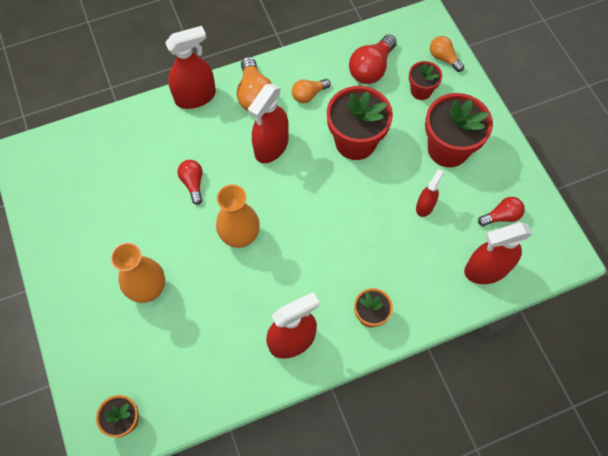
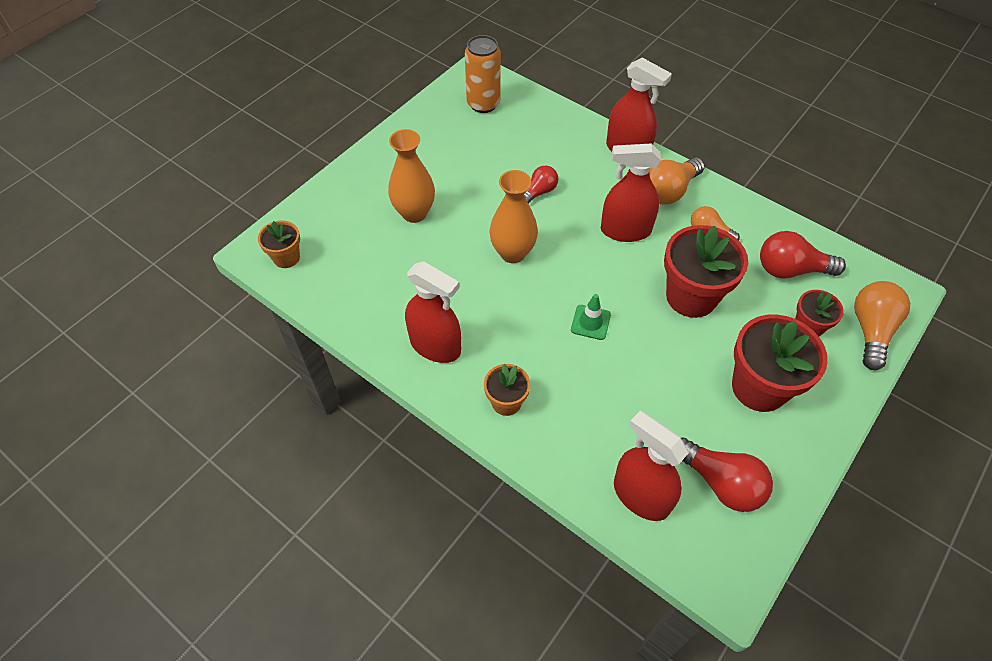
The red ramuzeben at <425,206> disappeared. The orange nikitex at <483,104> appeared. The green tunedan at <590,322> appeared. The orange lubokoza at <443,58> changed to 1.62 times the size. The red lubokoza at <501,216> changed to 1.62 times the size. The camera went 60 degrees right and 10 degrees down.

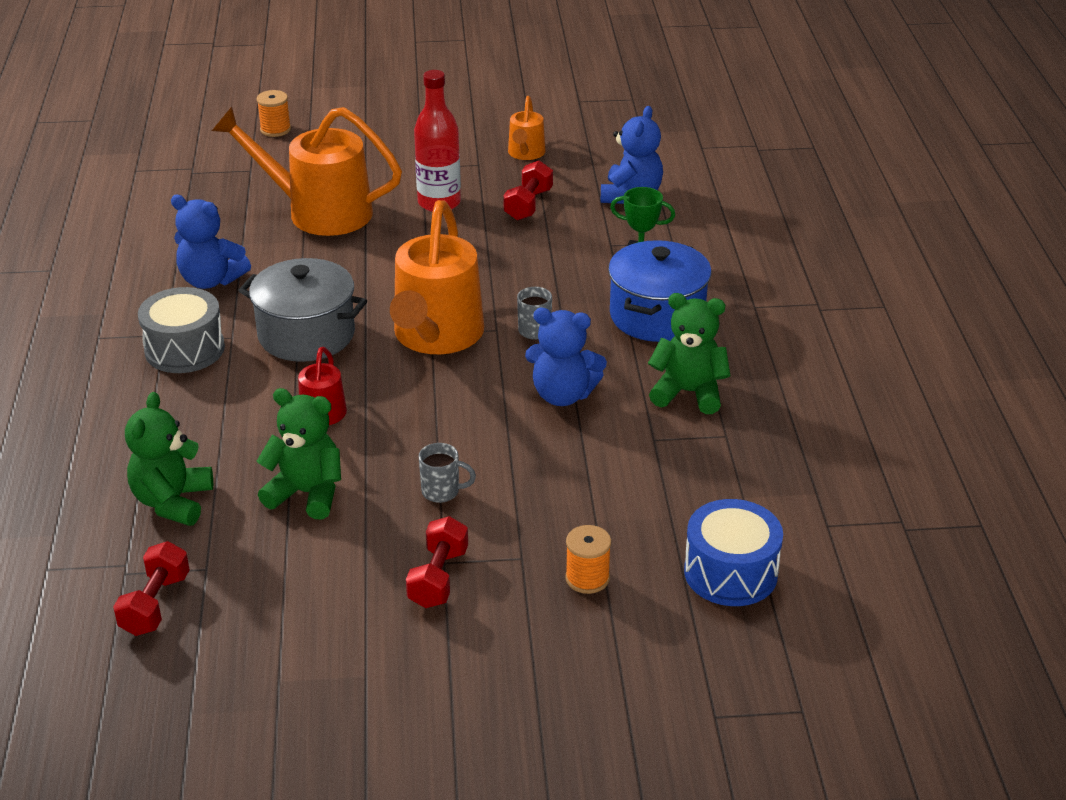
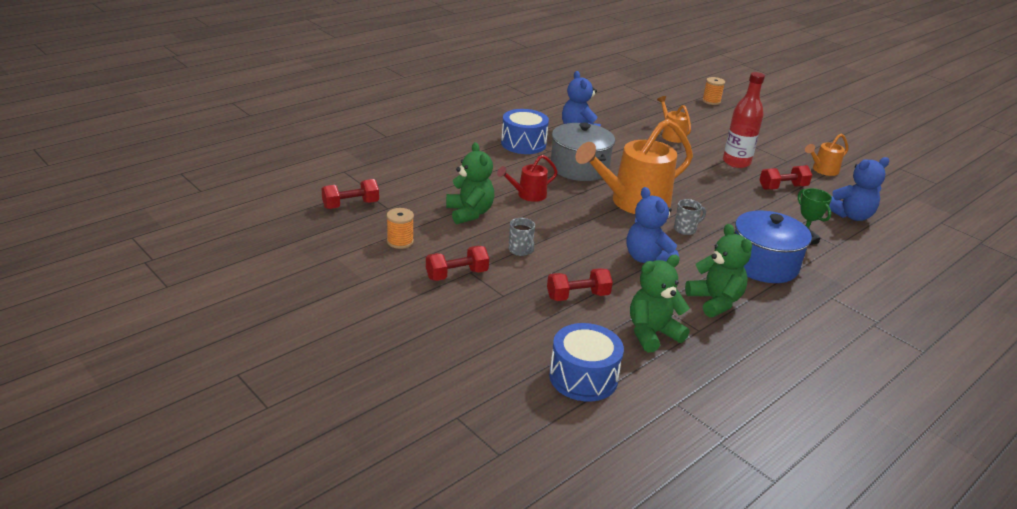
The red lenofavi at <577,296> appeared. The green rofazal moved from <172,502> to <652,334>. The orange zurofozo moved from <587,578> to <400,241>. The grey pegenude at <185,349> became the blue pegenude at <523,144>. The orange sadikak at <318,212> changed to 0.49 times the size. The camera went 50 degrees right and 5 degrees down.

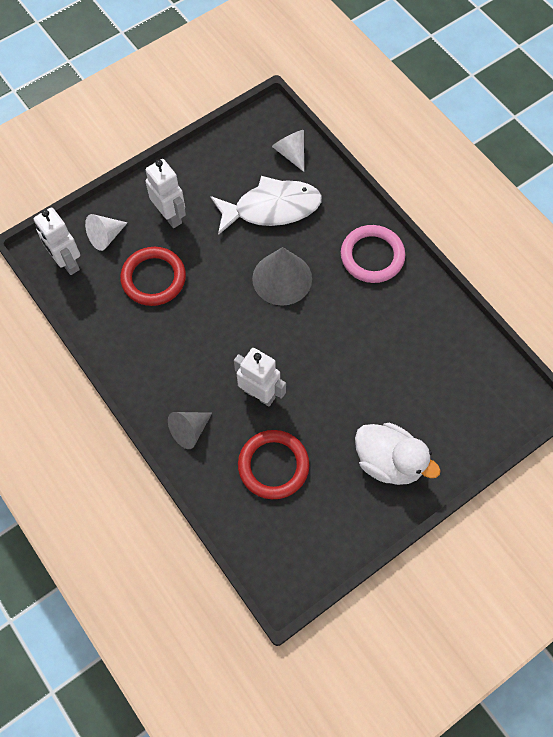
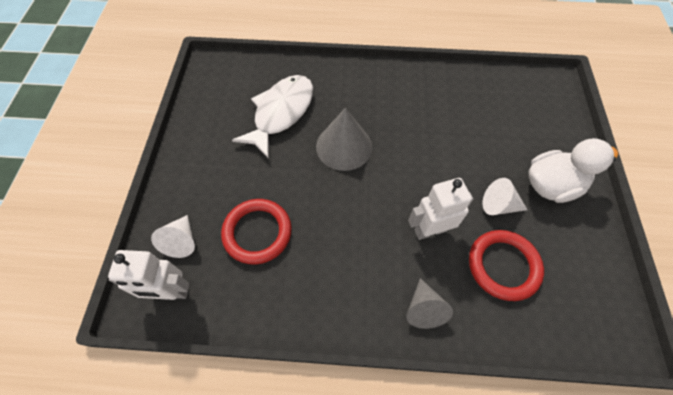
The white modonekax at <170,216> disappeared. The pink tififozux at <372,256> disappeared. The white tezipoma moved from <291,153> to <498,205>. The camera went 50 degrees left and 5 degrees down.

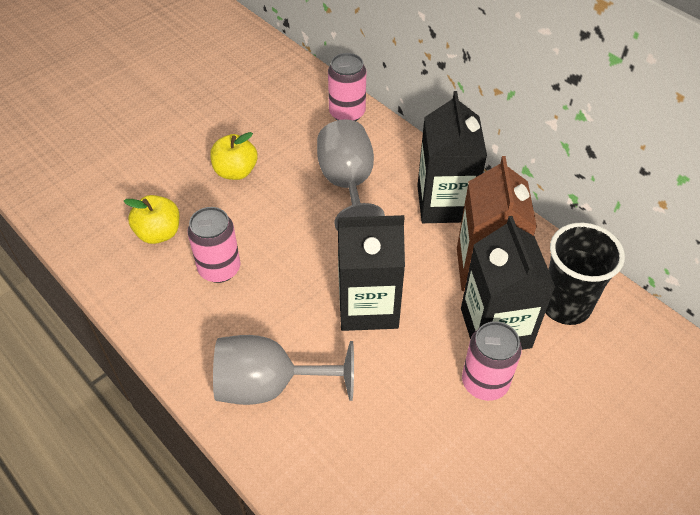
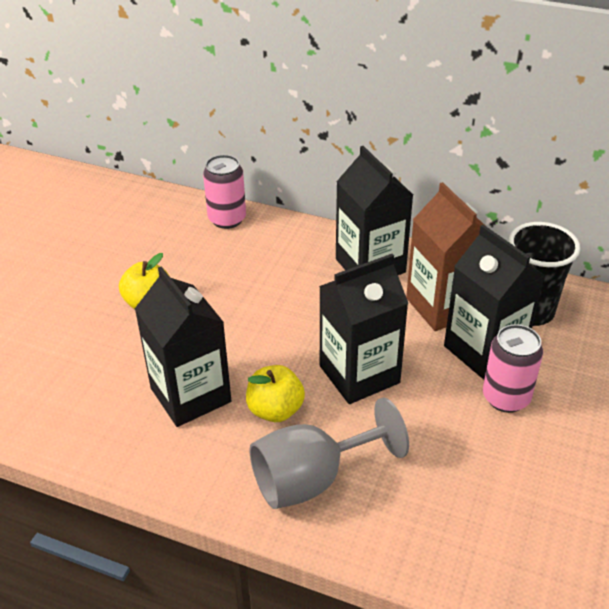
The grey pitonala at <348,185> disappeared. The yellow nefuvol moved from <159,233> to <275,410>. The pink nikitex at <219,269> was replaced by the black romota at <190,395>. The camera went 25 degrees left and 10 degrees down.

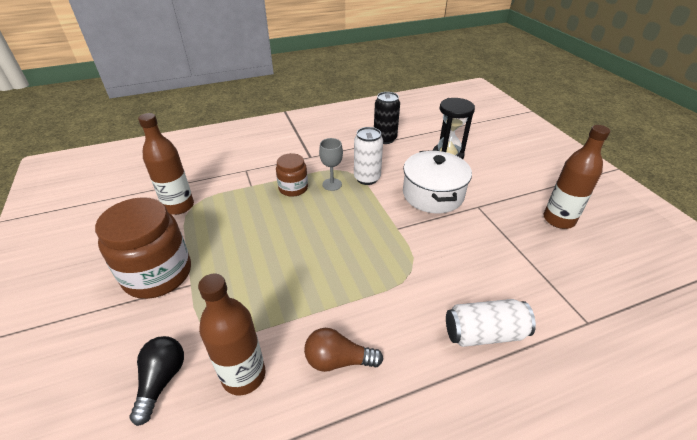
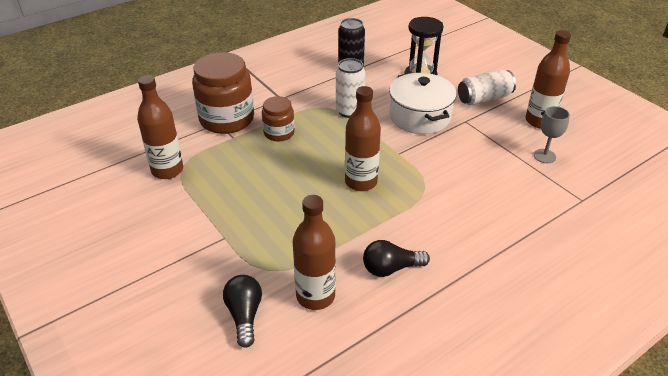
The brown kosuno at <361,182> appeared. The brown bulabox moved from <158,274> to <227,119>. The grey pitonala moved from <332,184> to <544,156>. The white nikitex moved from <484,333> to <484,98>. The brown lubokoza at <338,360> became the black lubokoza at <391,268>. The camera went 15 degrees left and 0 degrees up.

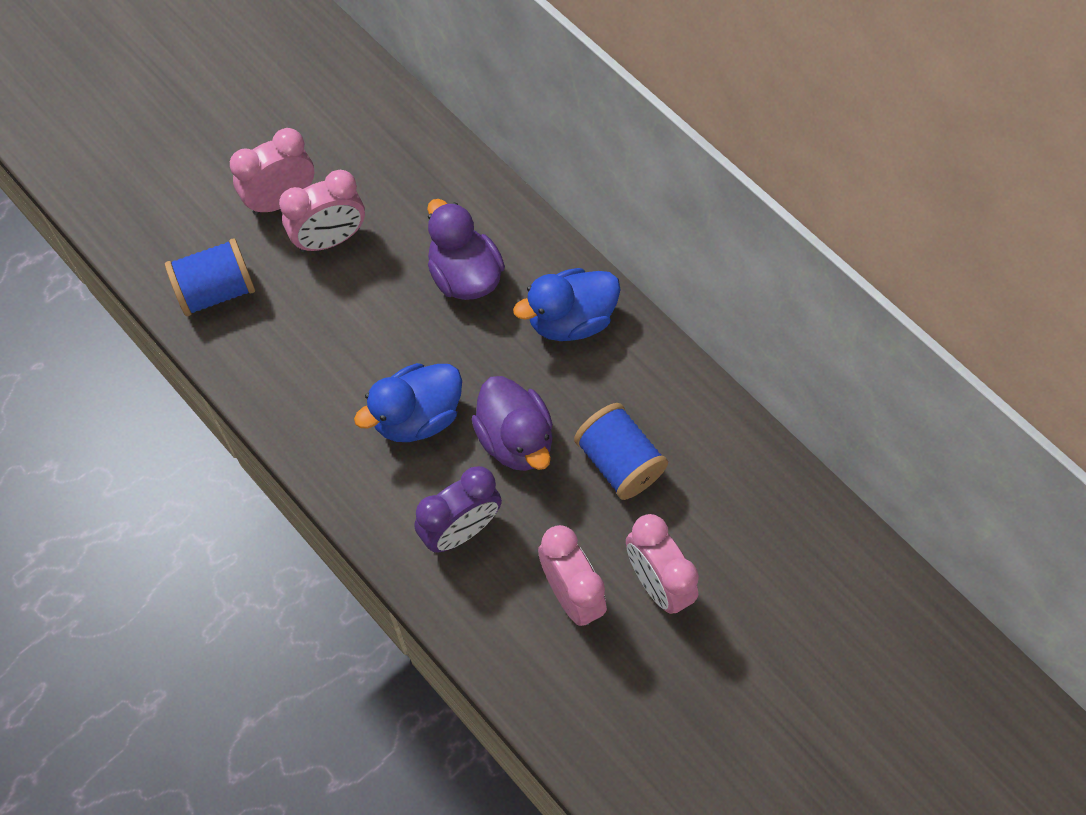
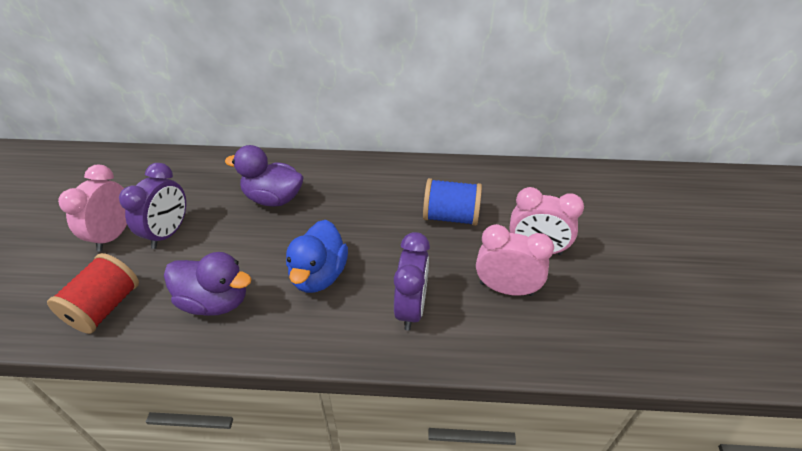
The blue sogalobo at <570,320> disappeared. The purple sogalobo moved from <515,439> to <215,301>. The blue zurofozo at <216,291> became the red zurofozo at <105,307>. The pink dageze at <330,239> became the purple dageze at <168,233>. The camera went 45 degrees left and 20 degrees down.

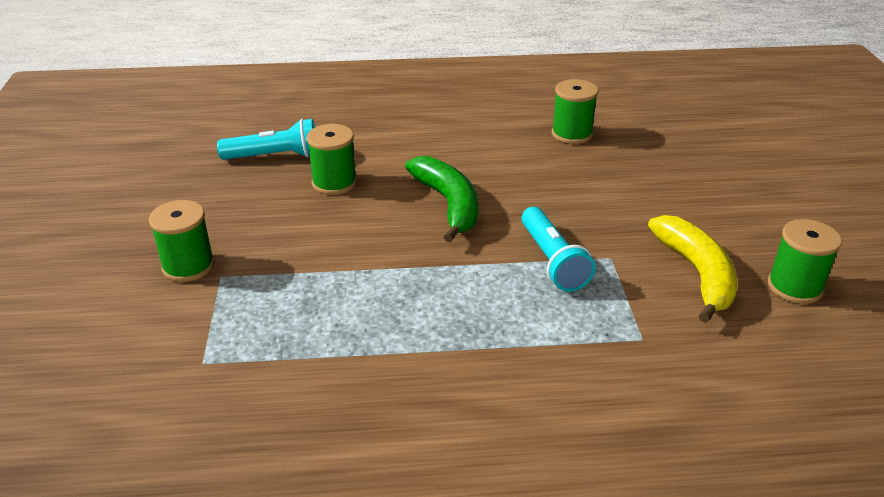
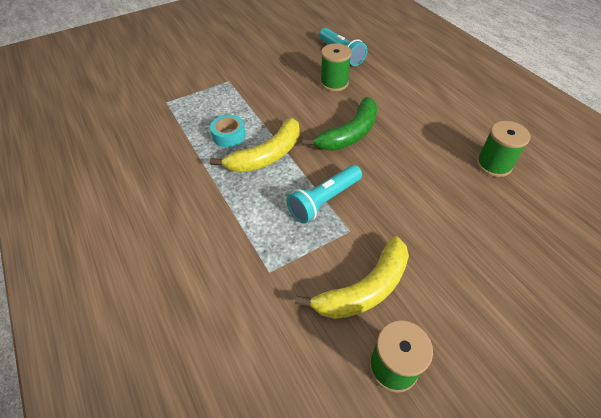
The green zurofozo at <188,266> disappeared. The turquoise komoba at <229,136> appeared. The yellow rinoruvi at <267,155> appeared. The camera went 65 degrees right and 15 degrees up.

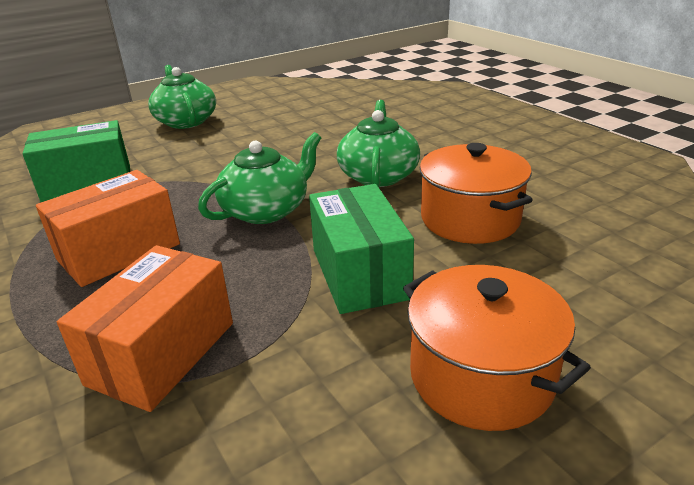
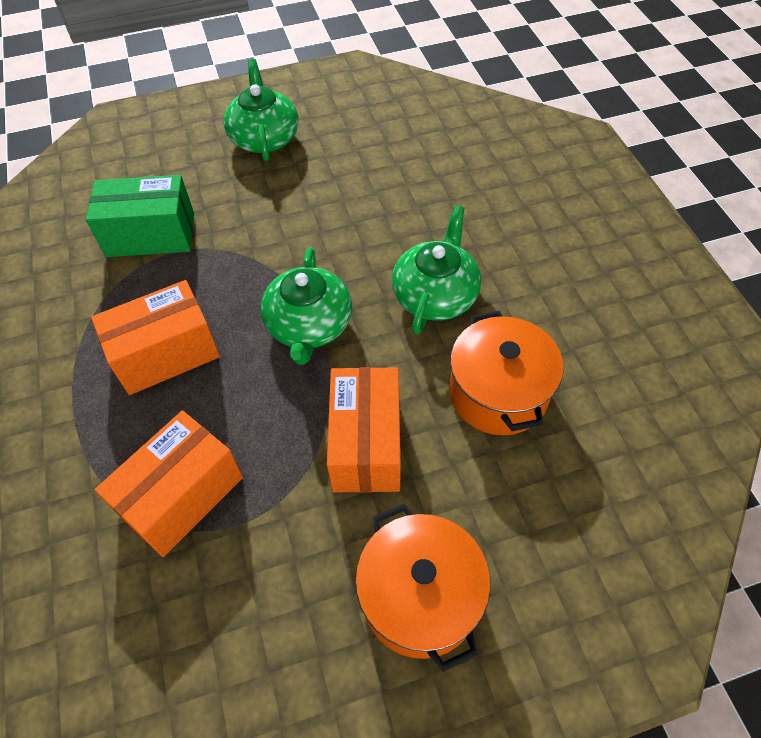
The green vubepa at <360,273> became the orange vubepa at <366,444>. The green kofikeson at <266,210> turned 120 degrees clockwise. The camera went 15 degrees right and 25 degrees up.

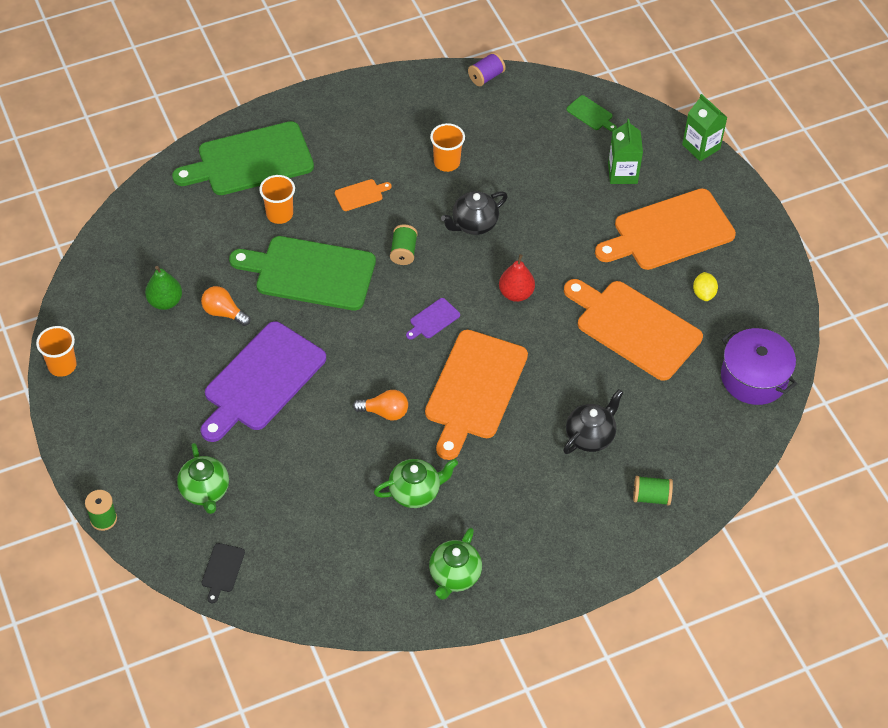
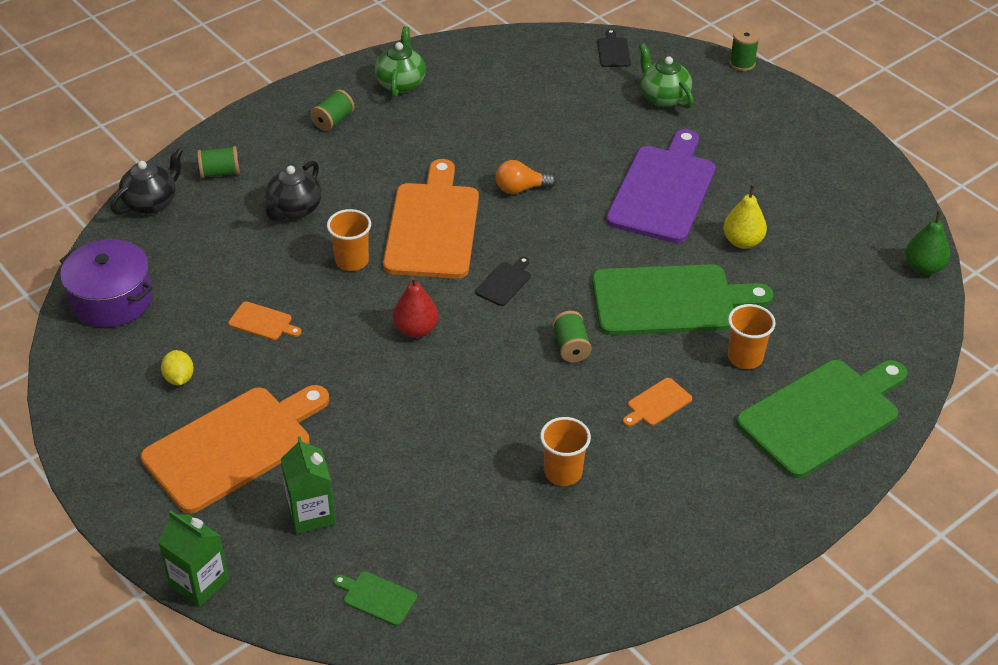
The green kofikeson at <415,492> disappeared. The purple zurofozo at <486,77> disappeared. The green zurofozo at <333,121> appeared. The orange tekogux moved from <62,365> to <352,261>. The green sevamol moved from <165,301> to <923,267>. The black kofikeson moved from <474,224> to <151,203>. The orange lubokoza at <224,313> was replaced by the yellow sevamol at <742,241>. The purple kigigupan at <433,320> became the black kigigupan at <504,282>. The orange kigigupan at <634,328> changed to 0.41 times the size. The camera went 165 degrees right and 10 degrees down.

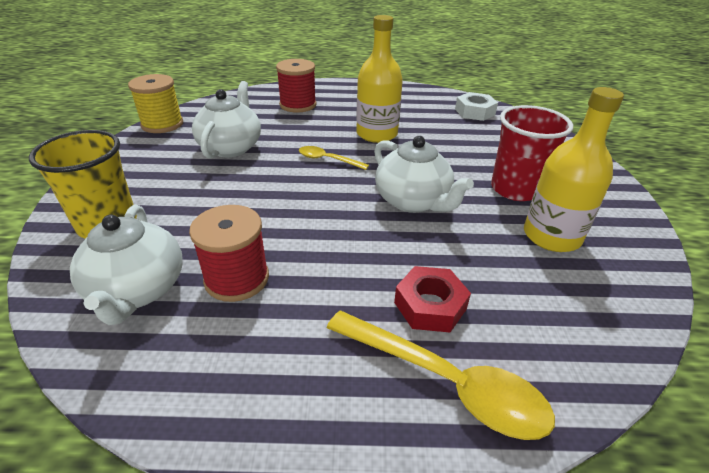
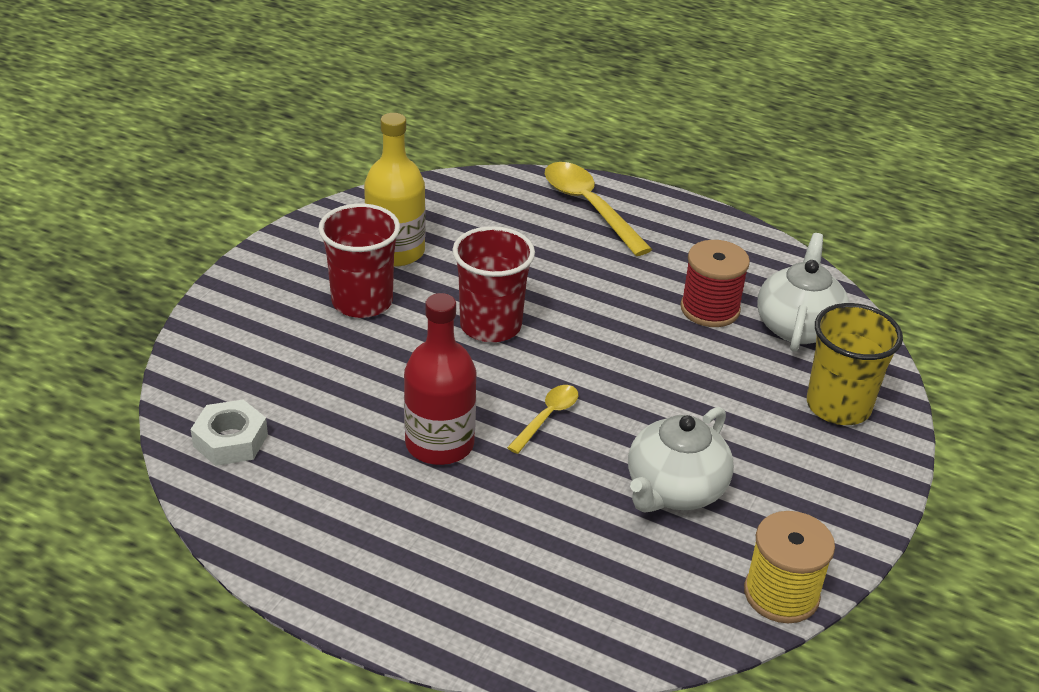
The red zurofozo at <298,105> disappeared. The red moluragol at <430,305> disappeared. The white kofikeson at <413,201> was replaced by the red tekogux at <490,325>. The yellow kosuno at <377,134> became the red kosuno at <439,444>. The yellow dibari at <327,160> turned 105 degrees counterclockwise. The camera went 155 degrees left and 0 degrees up.

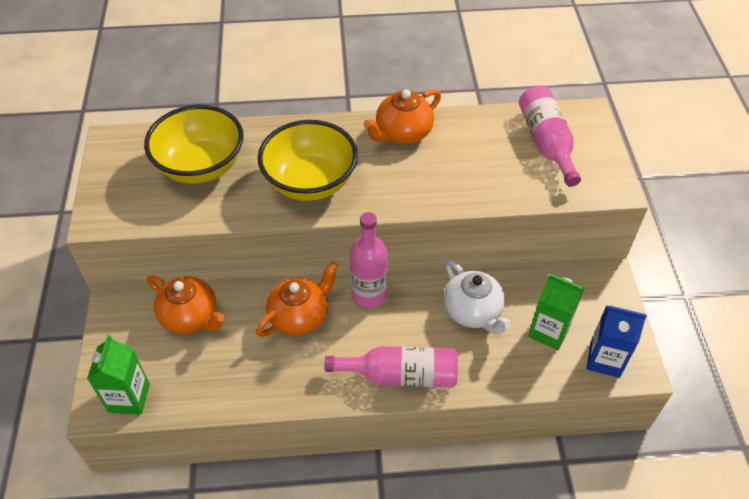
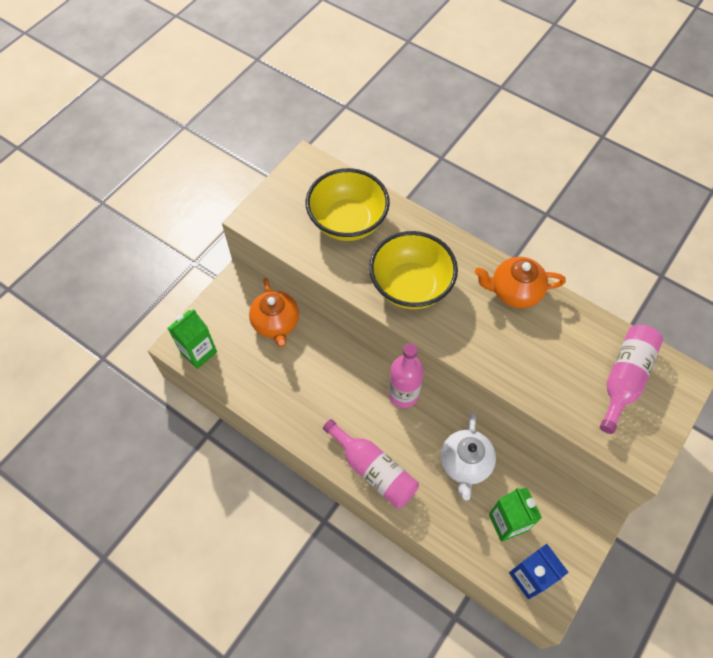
The orange kofikeson at <299,316> disappeared. The camera went 40 degrees right and 10 degrees up.

